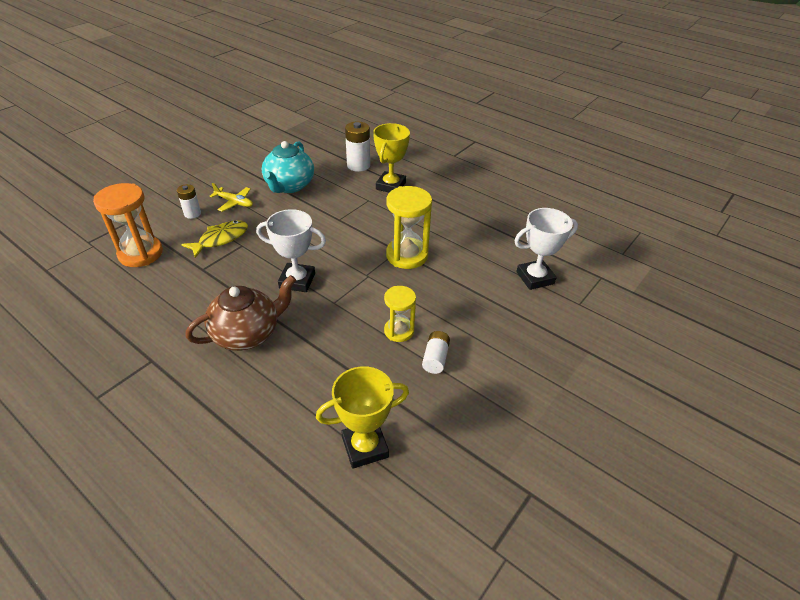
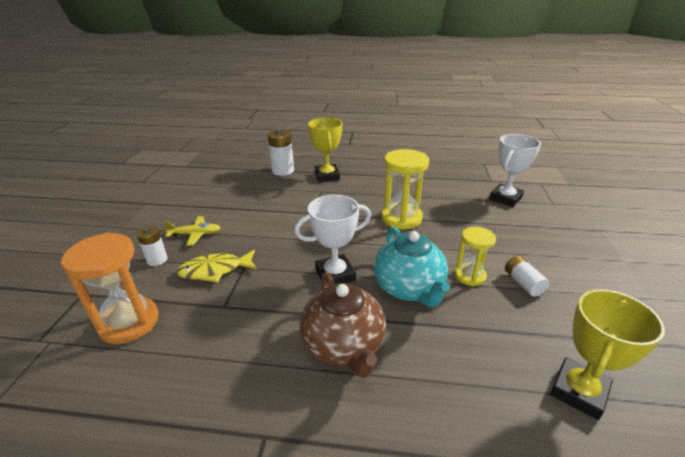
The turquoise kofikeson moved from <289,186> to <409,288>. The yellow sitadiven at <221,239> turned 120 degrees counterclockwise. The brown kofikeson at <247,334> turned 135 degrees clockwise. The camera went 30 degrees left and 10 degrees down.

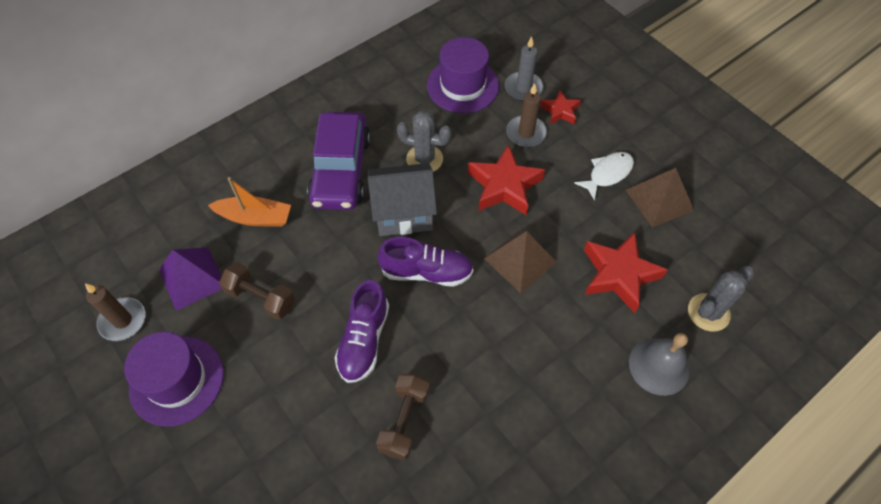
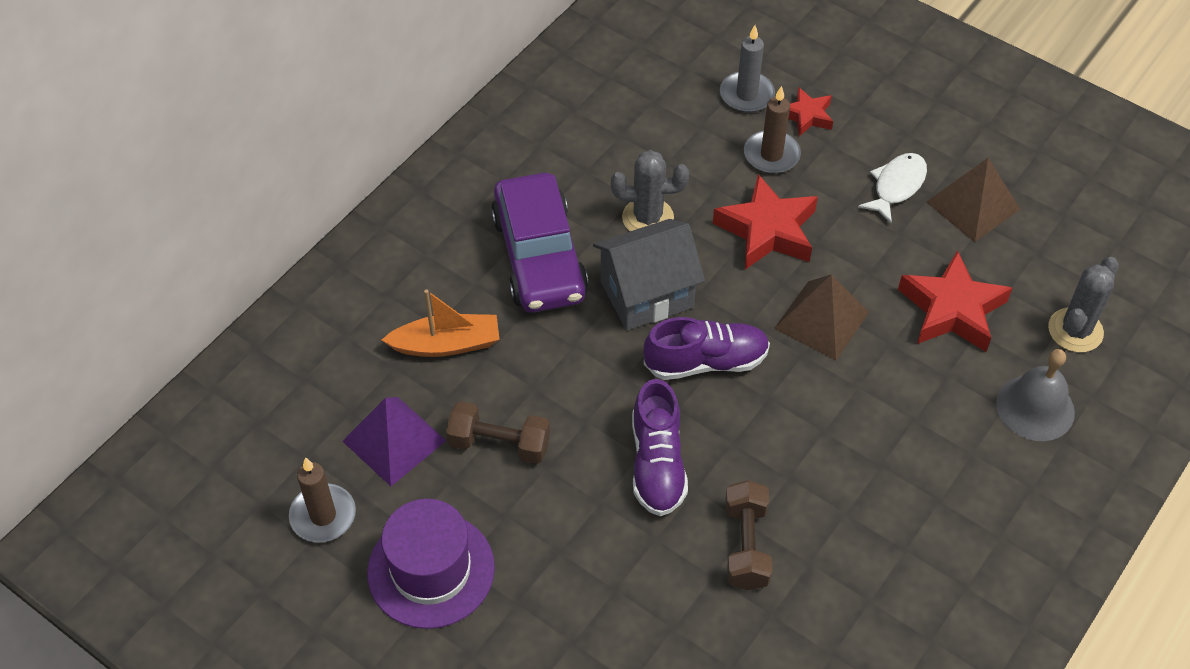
The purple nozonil at <462,85> disappeared. The camera went 15 degrees left and 5 degrees down.

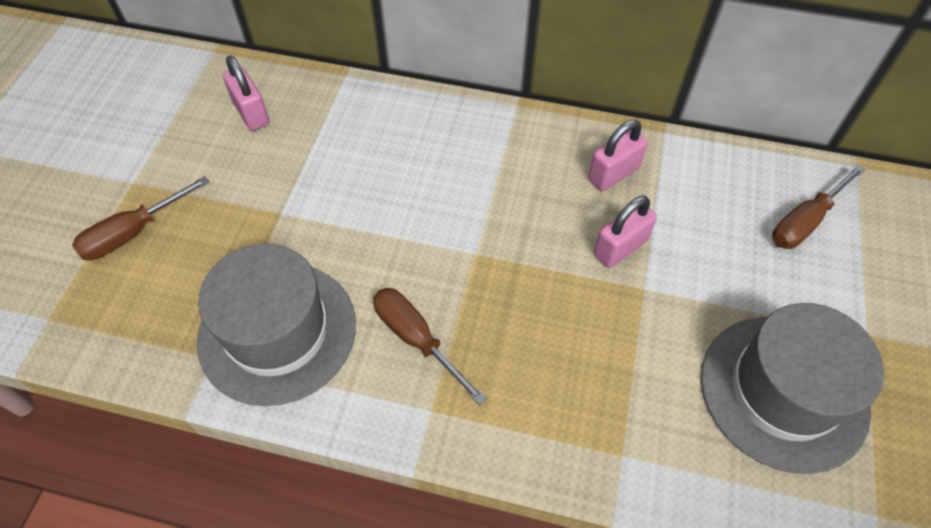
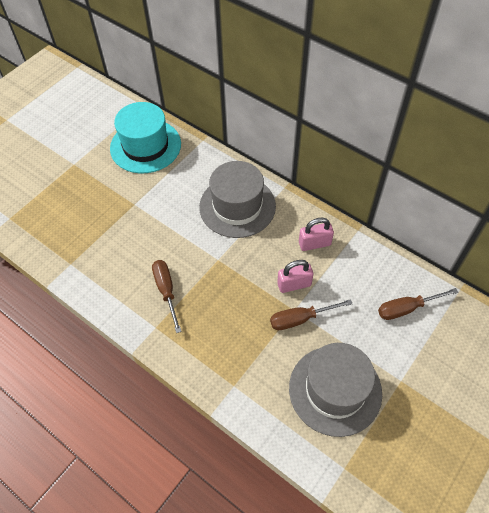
The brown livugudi moved from <133,233> to <300,319>. The grey nozonil moved from <277,331> to <237,206>. The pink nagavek at <251,113> was replaced by the turquoise nozonil at <145,146>. The camera went 25 degrees right and 0 degrees up.

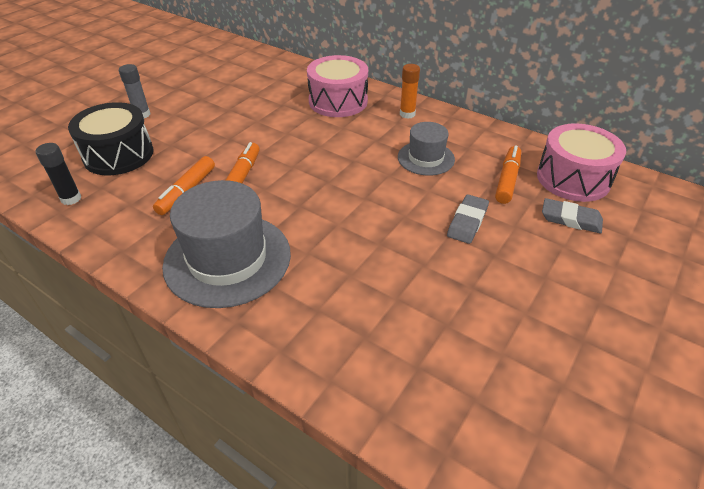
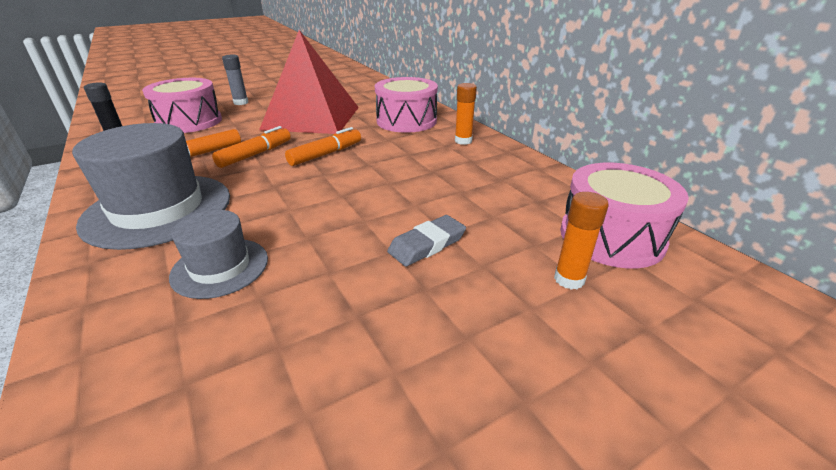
The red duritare at <312,118> appeared. The grey nozonil moved from <426,158> to <220,267>. The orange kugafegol moved from <507,180> to <326,154>. The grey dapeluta at <571,219> was replaced by the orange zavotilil at <569,279>. The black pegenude at <118,155> became the pink pegenude at <189,122>. The camera went 25 degrees right and 10 degrees down.

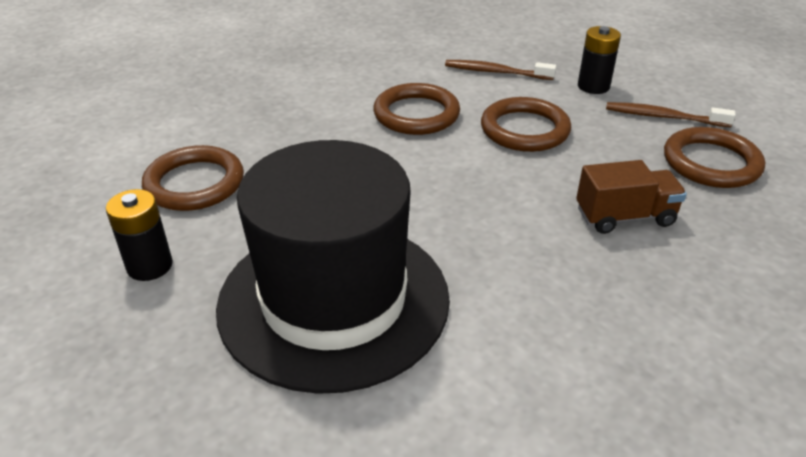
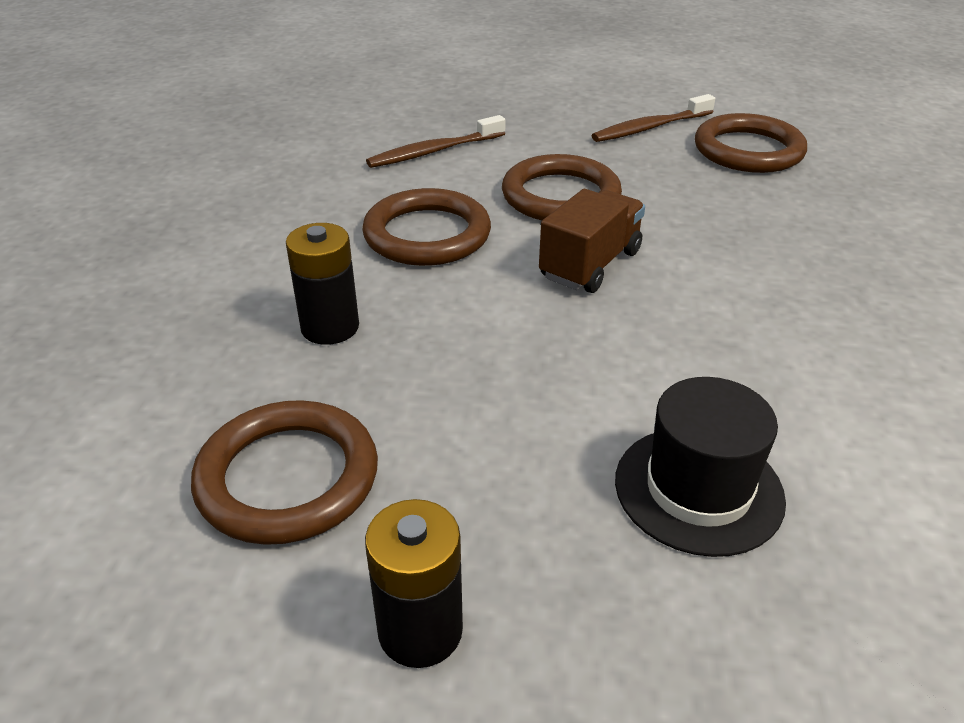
The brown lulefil moved from <624,217> to <590,264>. The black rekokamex moved from <593,86> to <330,327>. The black nozonil at <334,300> changed to 0.47 times the size. The camera went 45 degrees left and 0 degrees up.

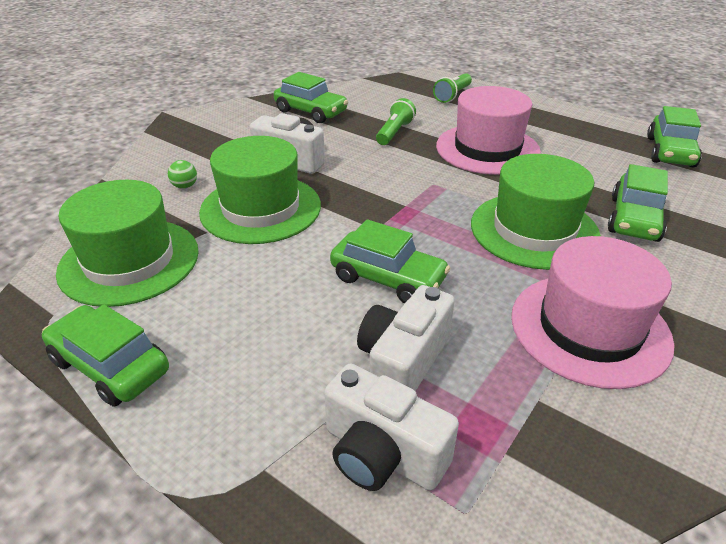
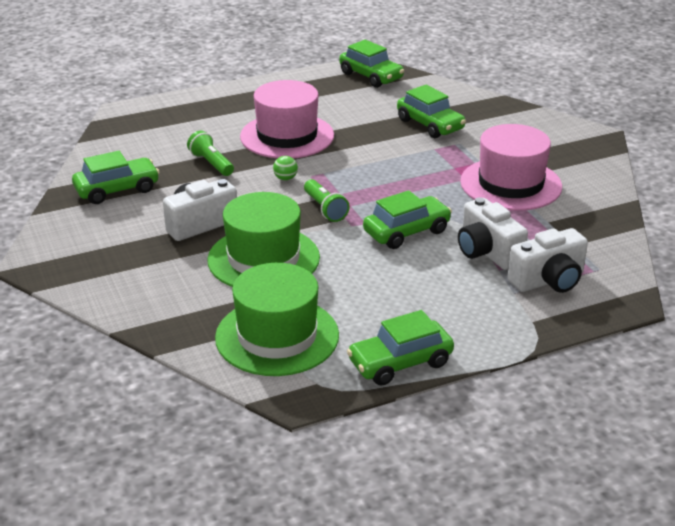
The green nozonil at <534,230> disappeared. The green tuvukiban moved from <185,186> to <285,178>. The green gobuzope moved from <452,95> to <325,209>. The camera went 60 degrees left and 5 degrees down.

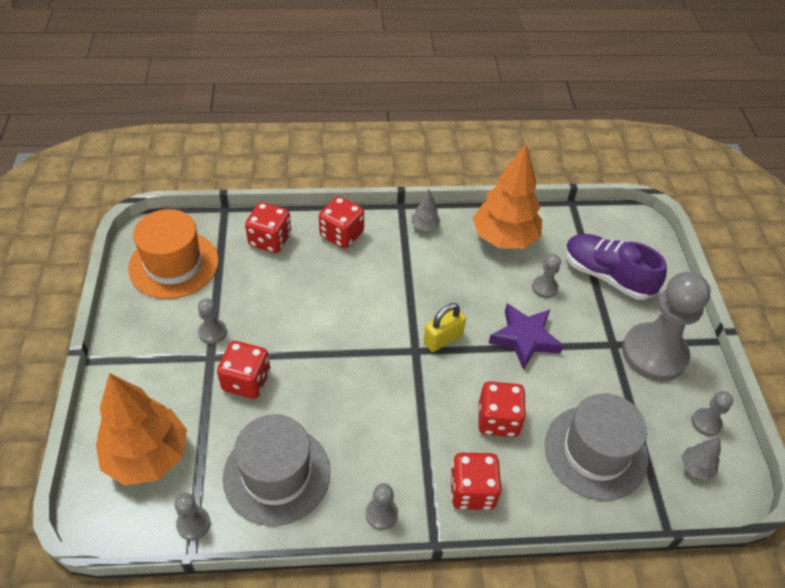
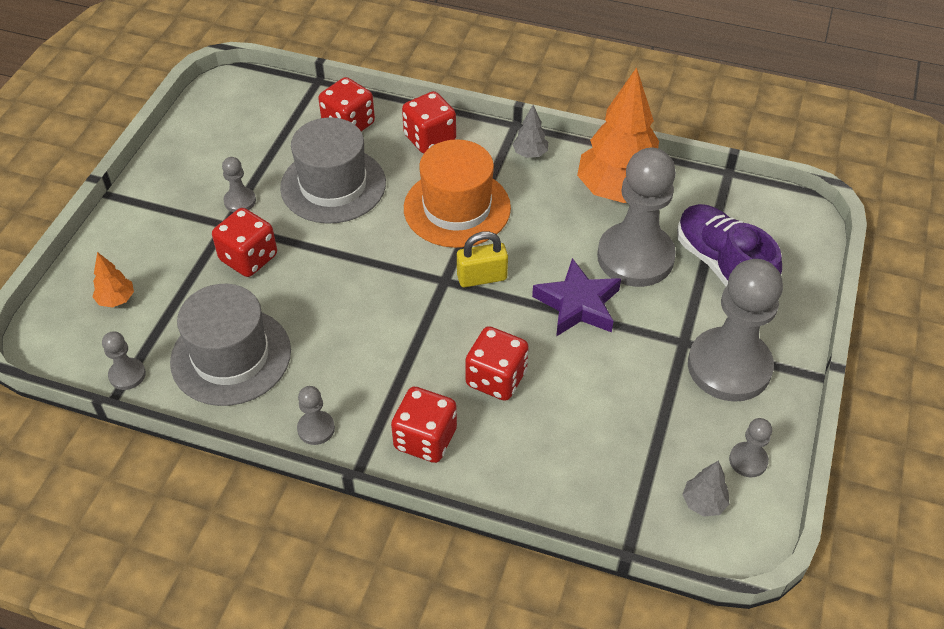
The orange nozonil moved from <174,264> to <457,208>. The grey nozonil moved from <595,452> to <333,185>. The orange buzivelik at <147,456> changed to 0.43 times the size. The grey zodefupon at <544,287> changed to 2.33 times the size. The camera went 25 degrees right and 0 degrees up.

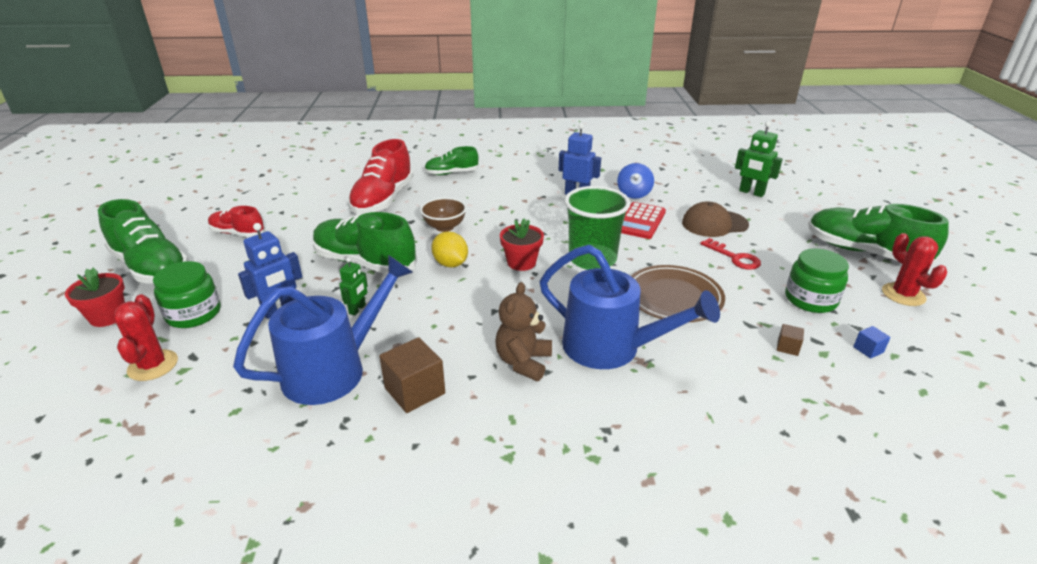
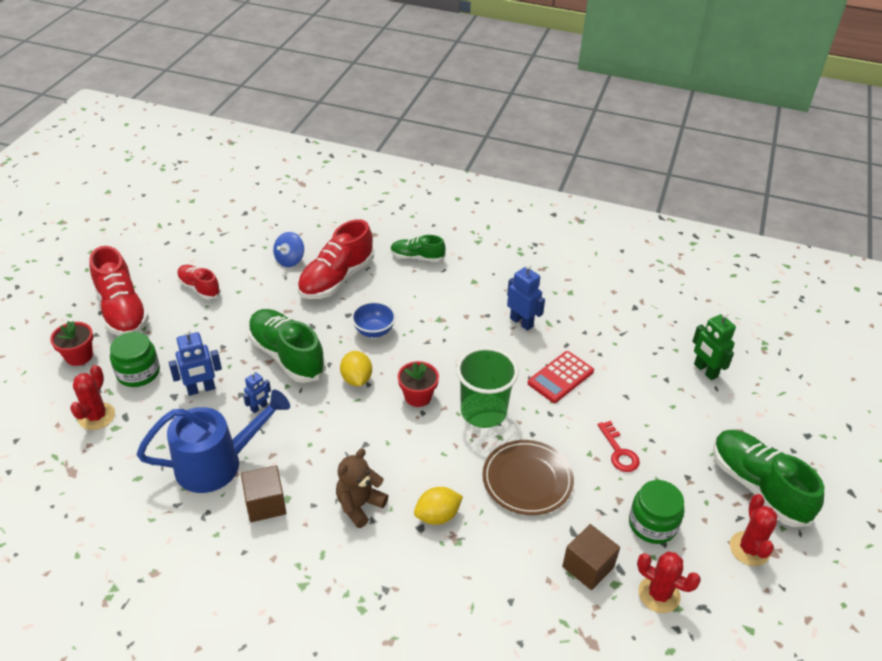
The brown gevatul at <714,224> disappeared. The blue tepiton moved from <634,193> to <290,260>. The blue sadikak at <611,348> was replaced by the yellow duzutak at <437,516>. The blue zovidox at <868,349> was replaced by the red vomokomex at <659,594>. The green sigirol at <151,267> became the red sigirol at <122,310>. The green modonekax at <357,309> became the blue modonekax at <259,407>. The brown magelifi at <444,227> became the blue magelifi at <374,331>. The brown zovidox at <787,347> changed to 2.04 times the size. The camera went 20 degrees right and 10 degrees up.

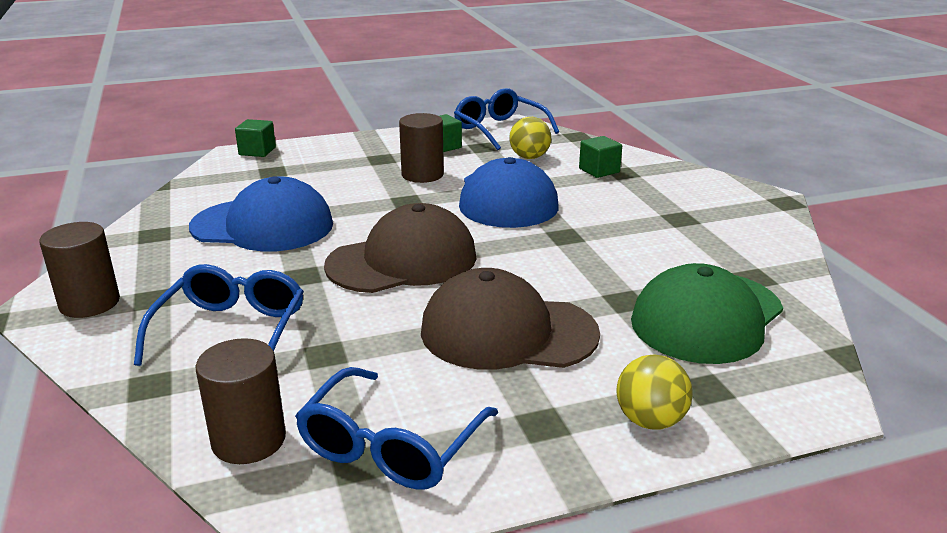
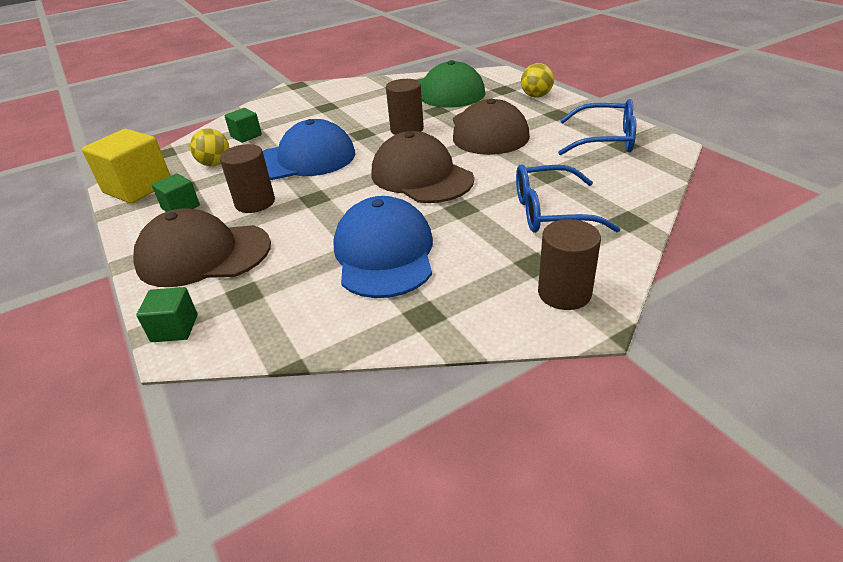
The brown gevatul at <203,254> appeared. The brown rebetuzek moved from <249,440> to <407,129>. The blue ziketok at <500,130> was replaced by the yellow zovidox at <138,188>. The camera went 100 degrees left and 10 degrees up.

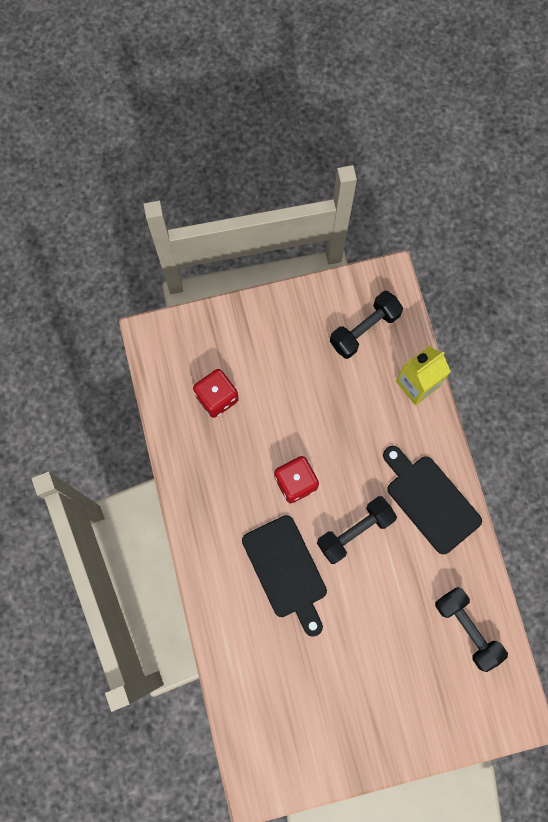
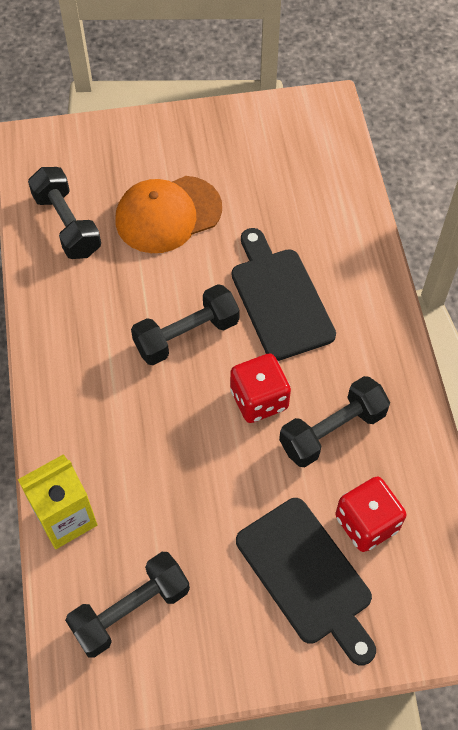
The orange gevatul at <168,214> appeared. The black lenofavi at <332,430> appeared. The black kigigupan moved from <430,500> to <307,576>. The camera went 175 degrees left and 15 degrees down.

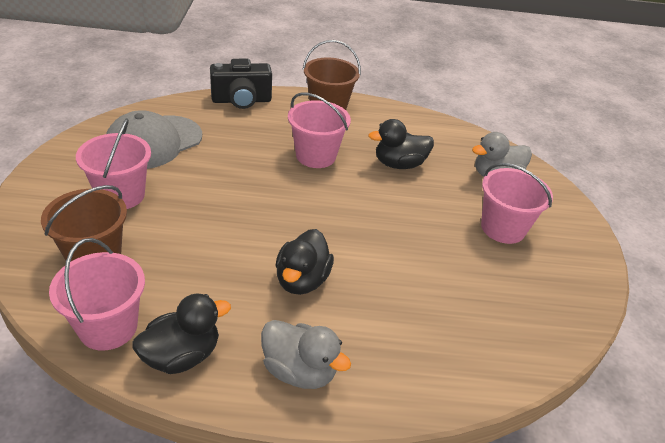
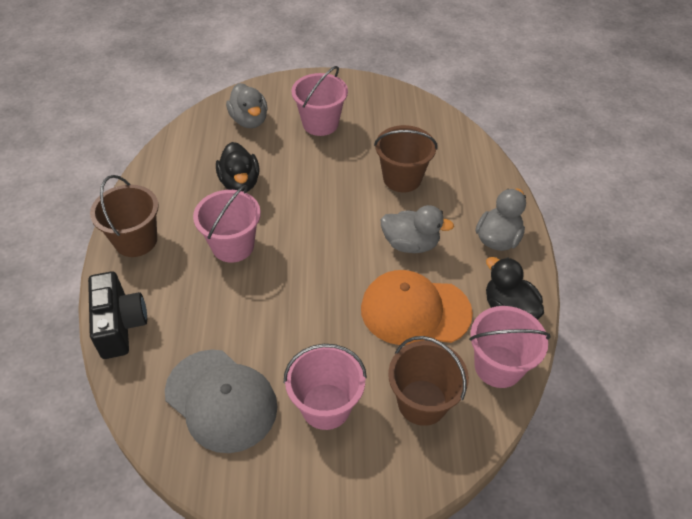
The orange gevatul at <415,311> appeared. The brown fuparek at <402,178> appeared. The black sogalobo at <302,280> became the grey sogalobo at <410,244>. The camera went 90 degrees left and 10 degrees up.

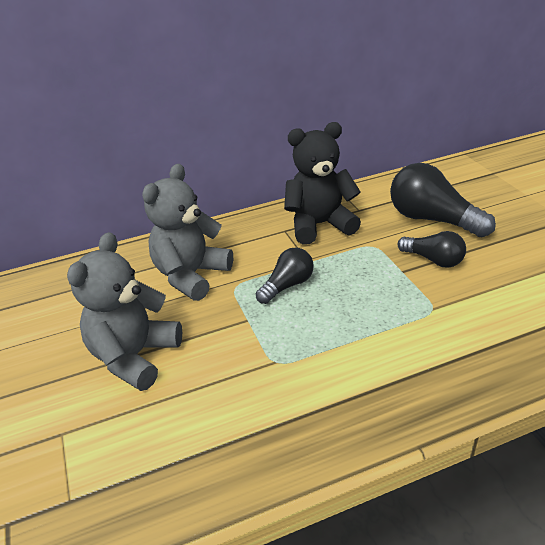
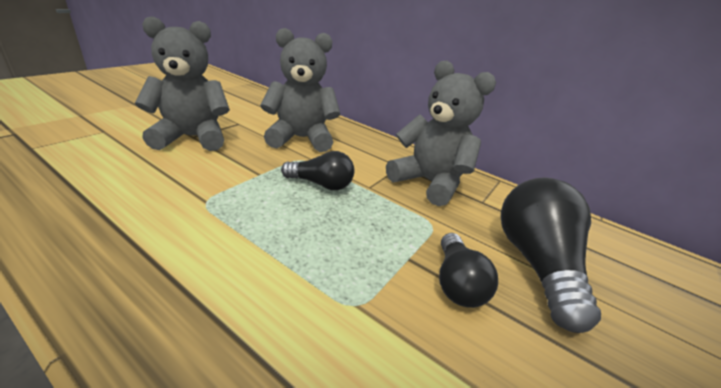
The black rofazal at <319,225> became the grey rofazal at <429,183>. The camera went 50 degrees right and 5 degrees down.

